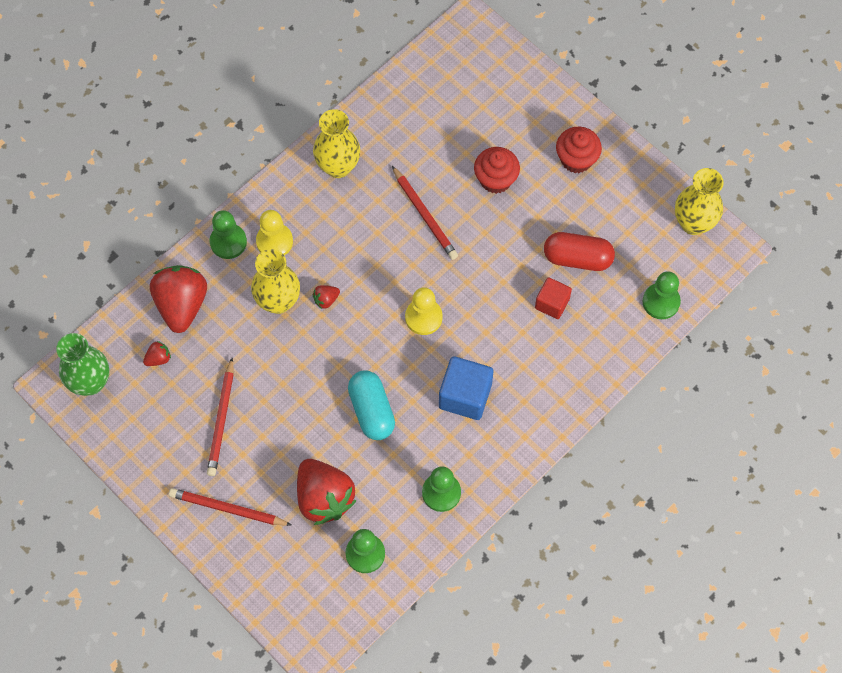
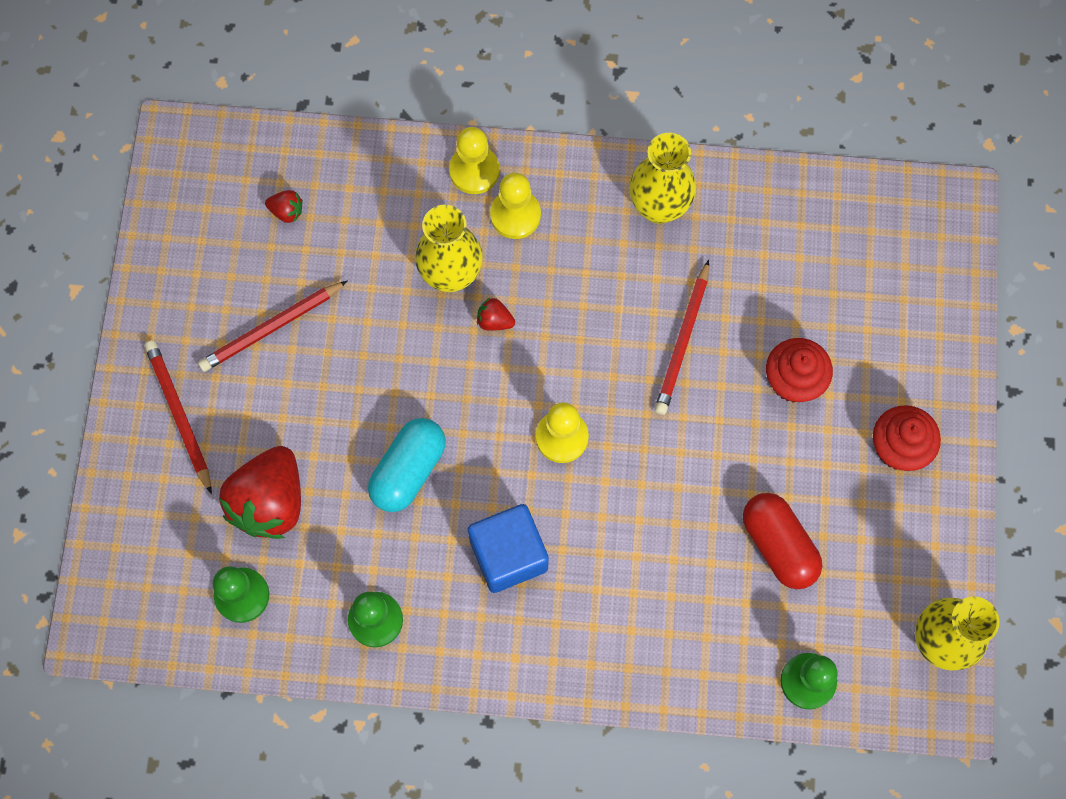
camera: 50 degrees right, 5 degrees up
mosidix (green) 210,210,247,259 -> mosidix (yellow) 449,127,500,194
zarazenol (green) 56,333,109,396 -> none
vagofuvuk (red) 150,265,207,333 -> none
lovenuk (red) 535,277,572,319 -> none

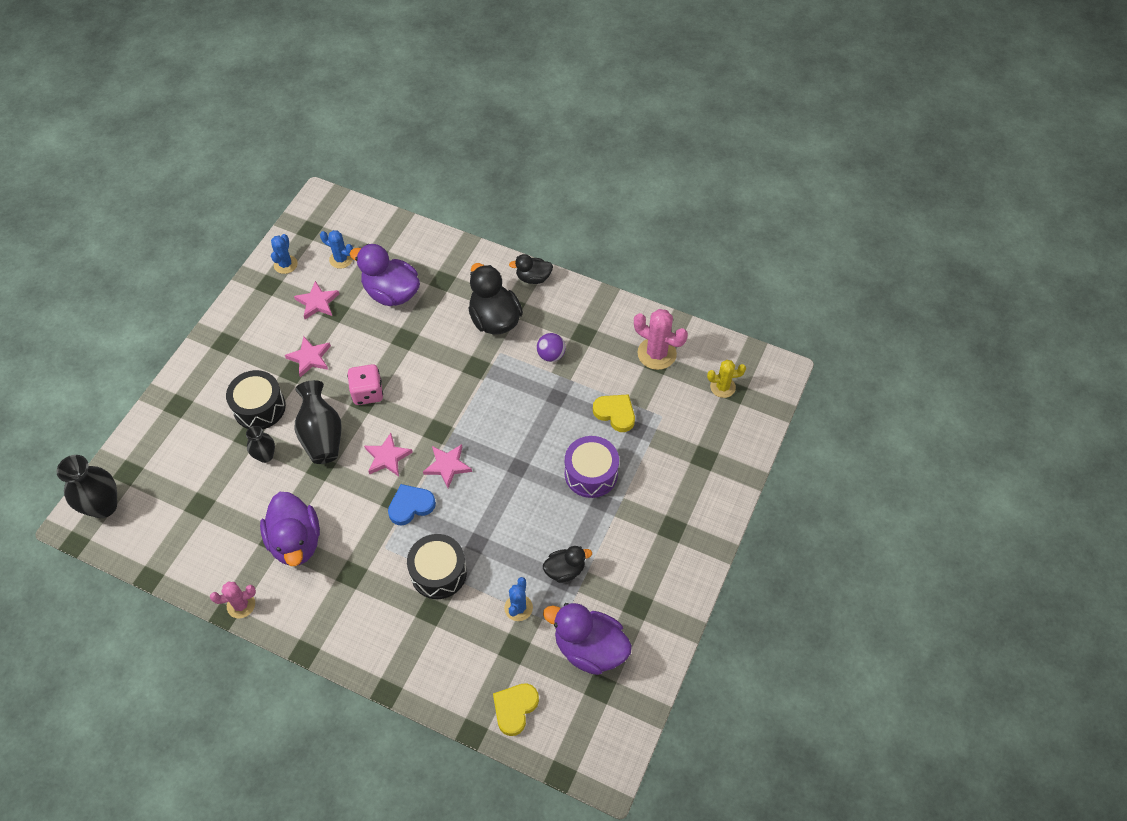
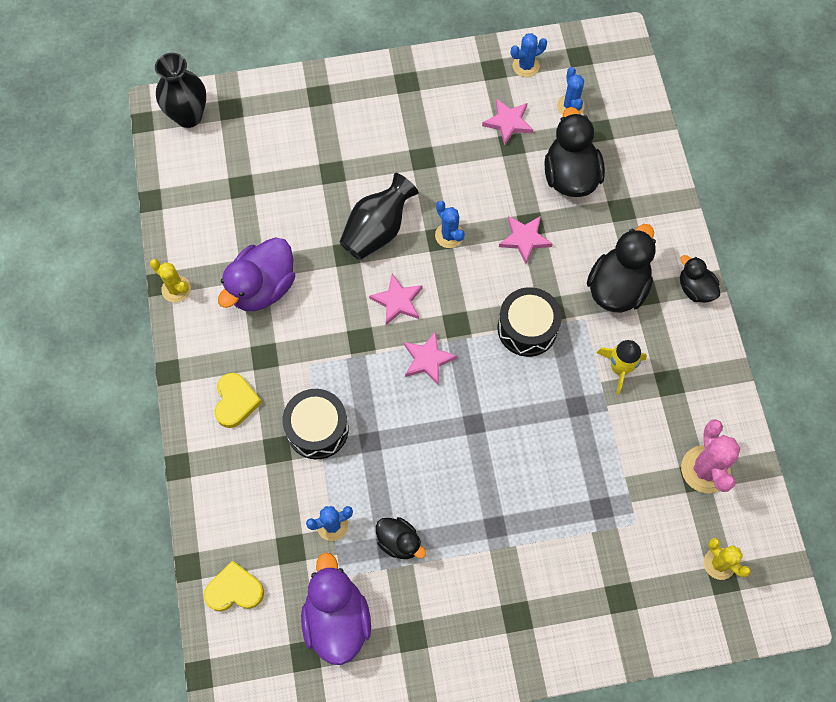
camera: 55 degrees right, 10 degrees up
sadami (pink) 210,581,256,618 -> sadami (yellow) 150,259,191,303
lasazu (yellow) 593,394,635,432 -> lasazu (yellow) 214,373,262,428, moved
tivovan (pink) 347,364,383,405 -> sadami (blue) 435,201,465,248
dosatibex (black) 226,370,286,429 -> dosatibex (black) 498,287,562,357, moved
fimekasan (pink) 285,336,331,377 -> fimekasan (pink) 499,216,552,264, moved
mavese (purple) 350,244,420,306 -> mavese (black) 545,107,605,197
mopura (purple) 537,333,566,362 -> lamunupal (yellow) 597,340,647,395
zarazenol (black) 246,426,275,463 -> none
lasazu (blue) 388,484,436,526 -> none
dosatibex (purple) 565,436,619,498 -> none

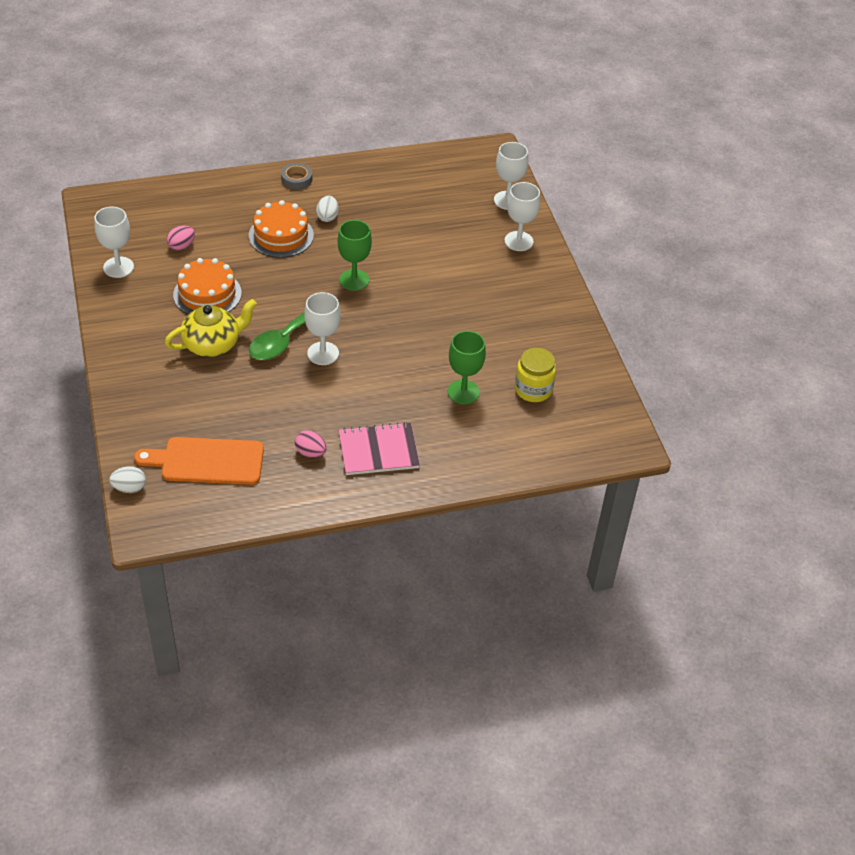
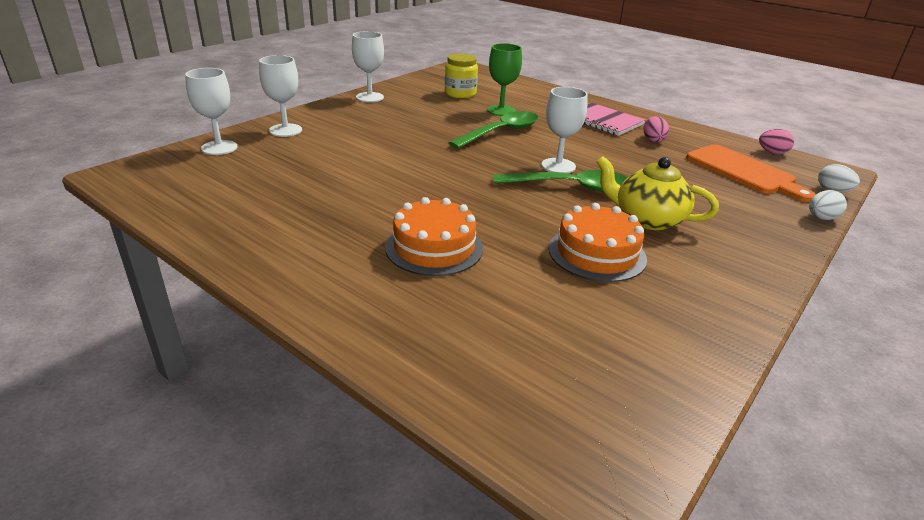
camera: 125 degrees left, 15 degrees down
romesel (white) 94,207,134,278 -> romesel (white) 352,31,384,102, moved
none -> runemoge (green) 449,111,538,149
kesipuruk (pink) 167,226,195,251 -> kesipuruk (pink) 759,129,794,154, moved
kesipuruk (white) 316,196,339,222 -> kesipuruk (white) 809,190,847,220, moved
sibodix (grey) 281,163,312,189 -> none
romesel (green) 337,220,372,291 -> none

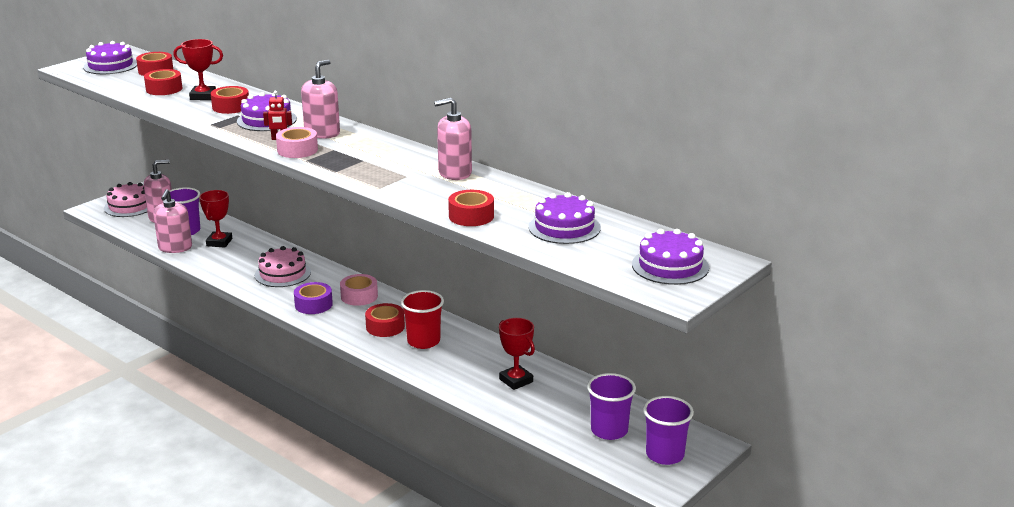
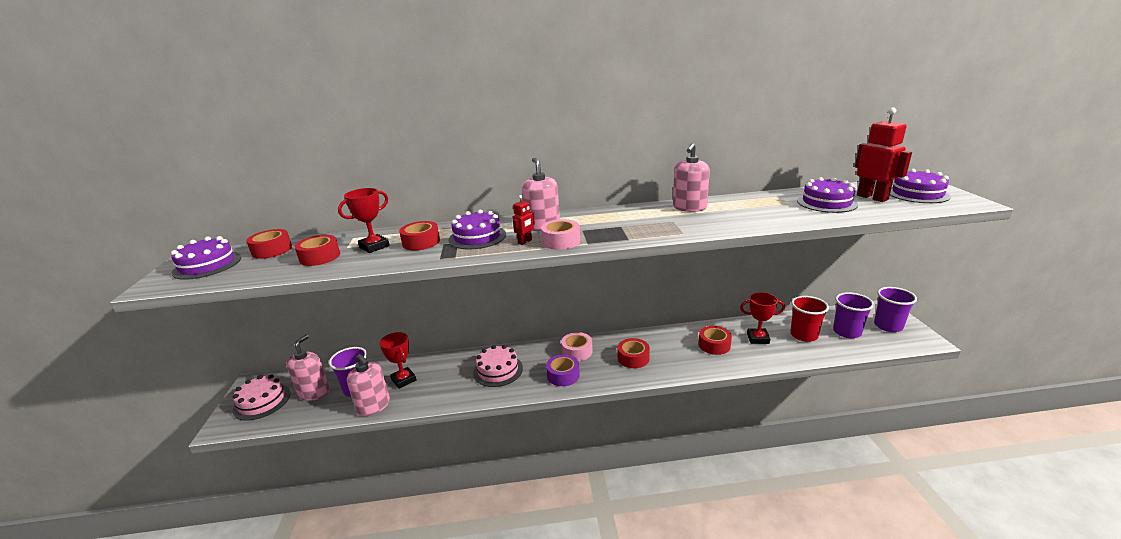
camera: 45 degrees left, 0 degrees up
sibodix (red) 448,190,494,226 -> sibodix (red) 698,326,732,355, moved
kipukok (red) 401,290,444,349 -> kipukok (red) 790,296,829,342, moved
none -> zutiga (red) 855,108,912,202

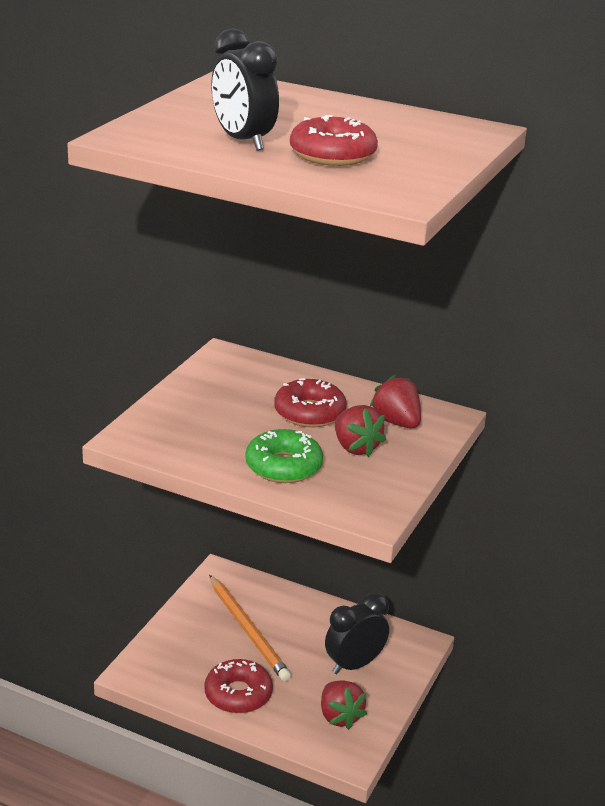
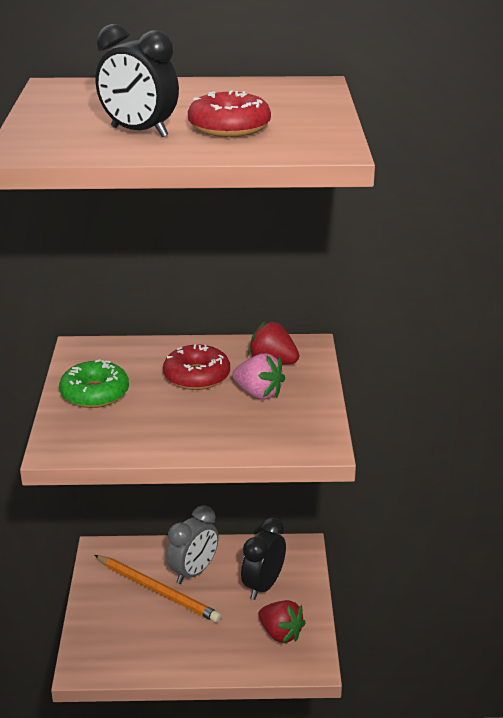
camera: 25 degrees left, 0 degrees up
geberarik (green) 245,429,323,483 -> geberarik (green) 59,359,129,408, moved
none -> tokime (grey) 166,505,219,584
vagofuvuk (red) 335,405,386,457 -> vagofuvuk (pink) 232,353,285,399
geberarik (red) 204,659,273,714 -> none

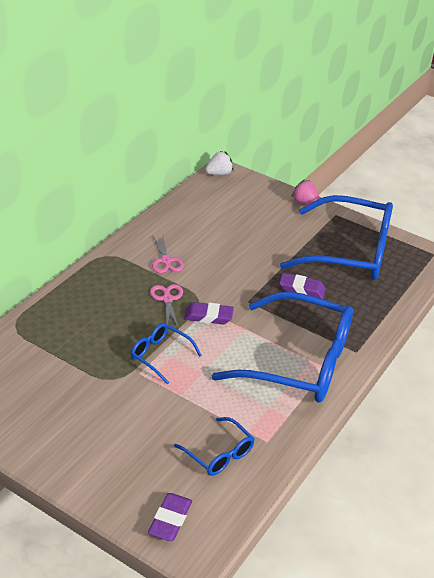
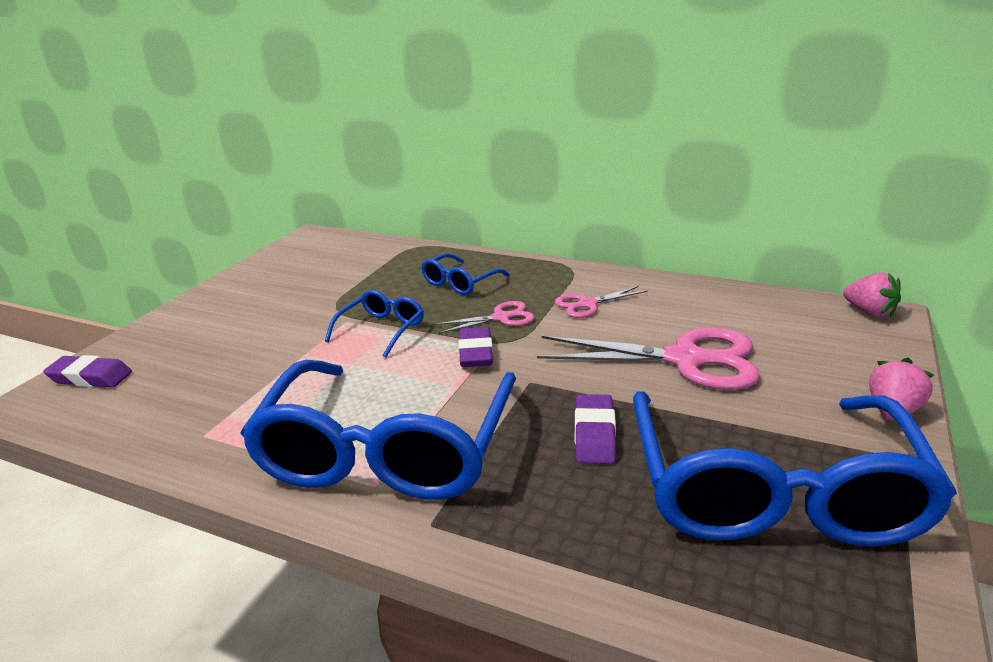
camera: 85 degrees right, 10 degrees down
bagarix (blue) 174,417,255,476 -> bagarix (blue) 421,253,510,295, moved
none -> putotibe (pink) 537,327,760,390
vagofuvuk (white) 205,151,234,175 -> vagofuvuk (pink) 843,272,901,318

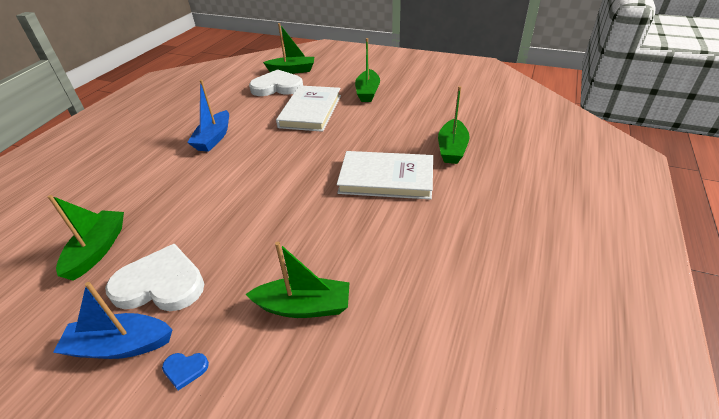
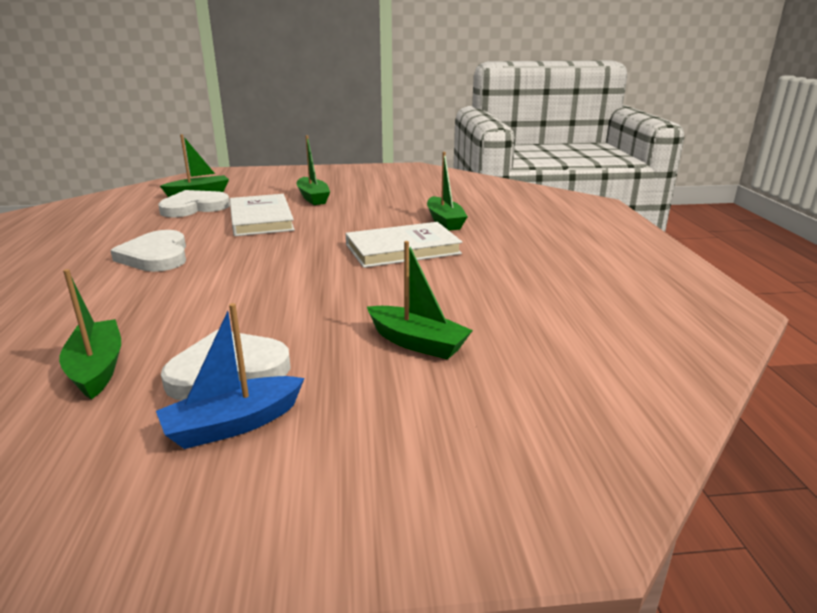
camera: 30 degrees left, 15 degrees down
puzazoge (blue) 187,80,229,152 -> lasazu (white) 110,230,186,272
puzazoge (green) 246,242,350,318 -> puzazoge (green) 367,241,473,360, 60 degrees clockwise
lasazu (blue) 162,353,209,391 -> none

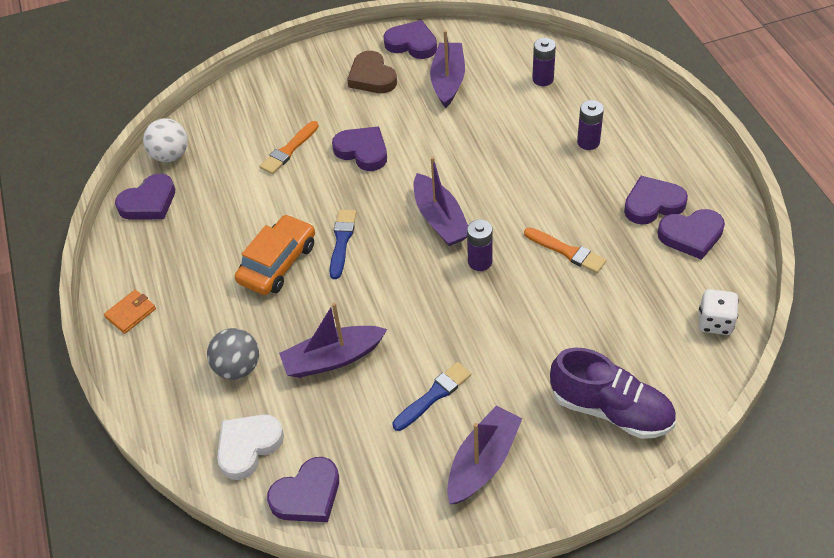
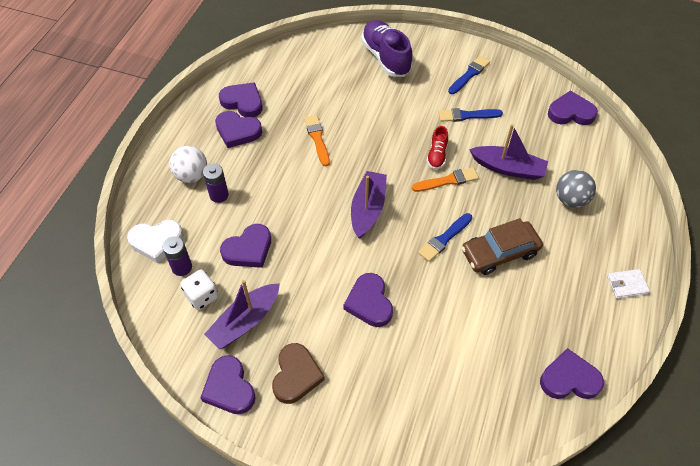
camera: 145 degrees left, 5 degrees up
lasazu (white) 217,414,284,480 -> lasazu (white) 127,220,184,263, moved
mopura (white) 143,118,188,162 -> mopura (white) 169,146,207,183, moved
tivovan (white) 698,289,739,335 -> tivovan (white) 180,269,218,310, moved
none -> lasazu (purple) 220,224,271,268
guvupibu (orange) 260,121,319,174 -> guvupibu (orange) 412,167,479,192, moved
none -> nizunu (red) 427,126,448,169
puzazoge (purple) 447,406,523,504 -> guvupibu (blue) 448,56,490,94
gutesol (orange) 235,214,315,295 -> gutesol (brown) 461,218,543,275
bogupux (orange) 104,290,156,334 -> bogupux (white) 607,269,650,299
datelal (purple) 467,220,493,271 -> none

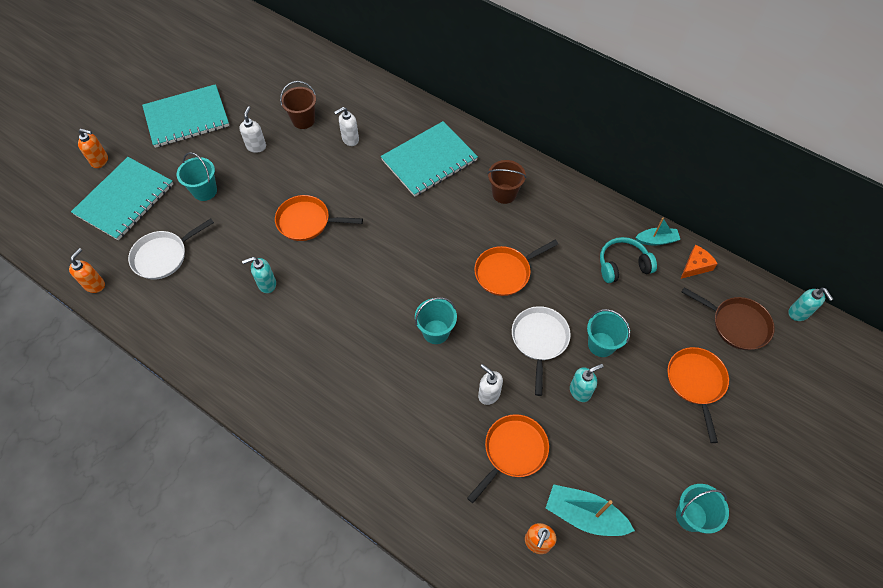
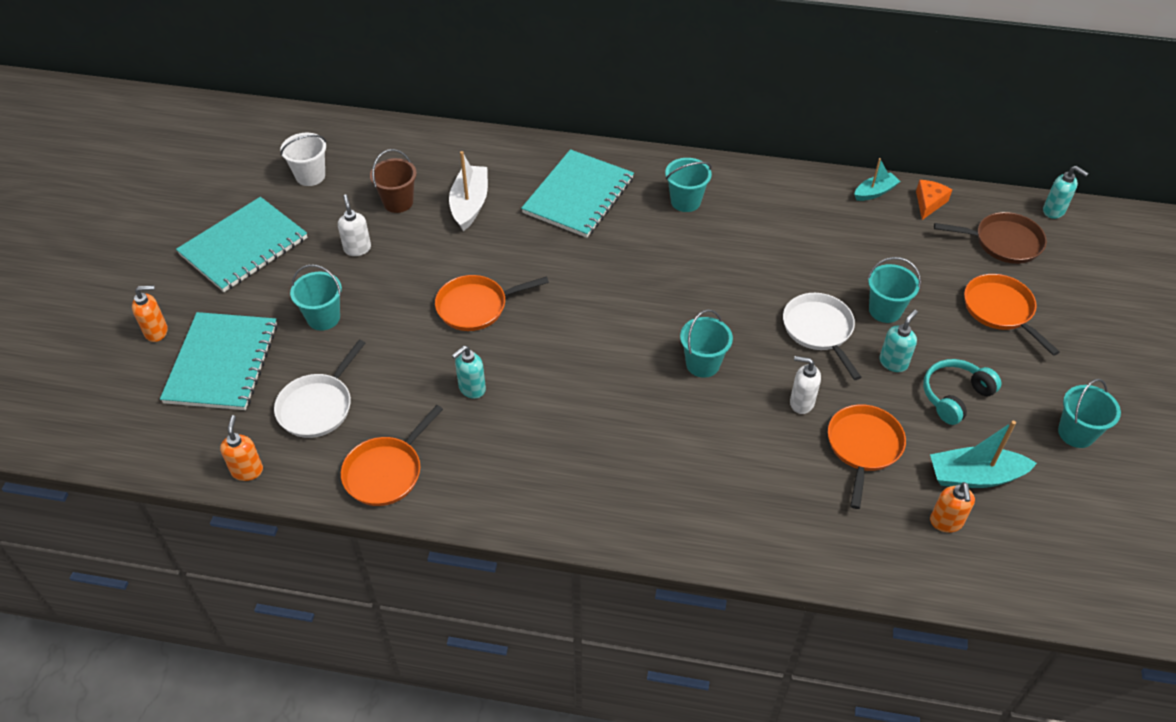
camera: 25 degrees left, 10 degrees down
none -> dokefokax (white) 280,133,326,186
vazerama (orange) 474,239,558,296 -> vazerama (orange) 341,405,443,506, moved
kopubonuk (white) 334,107,359,146 -> puzazoge (white) 449,151,488,231
dokefokax (brown) 487,160,526,204 -> dokefokax (turquoise) 665,158,712,212
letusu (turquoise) 600,237,657,283 -> letusu (turquoise) 923,359,1002,425, moved

